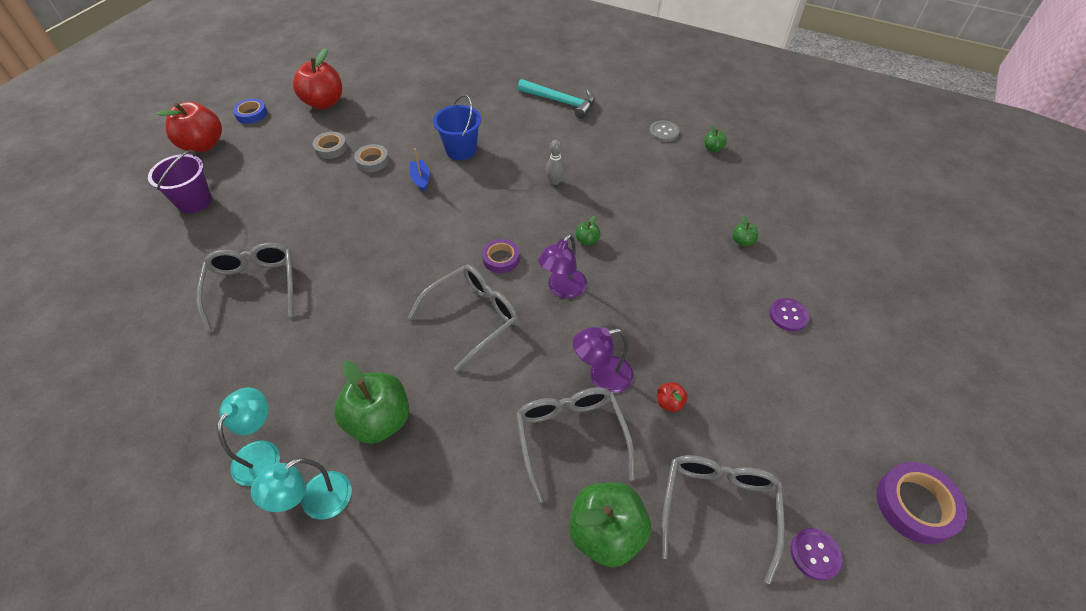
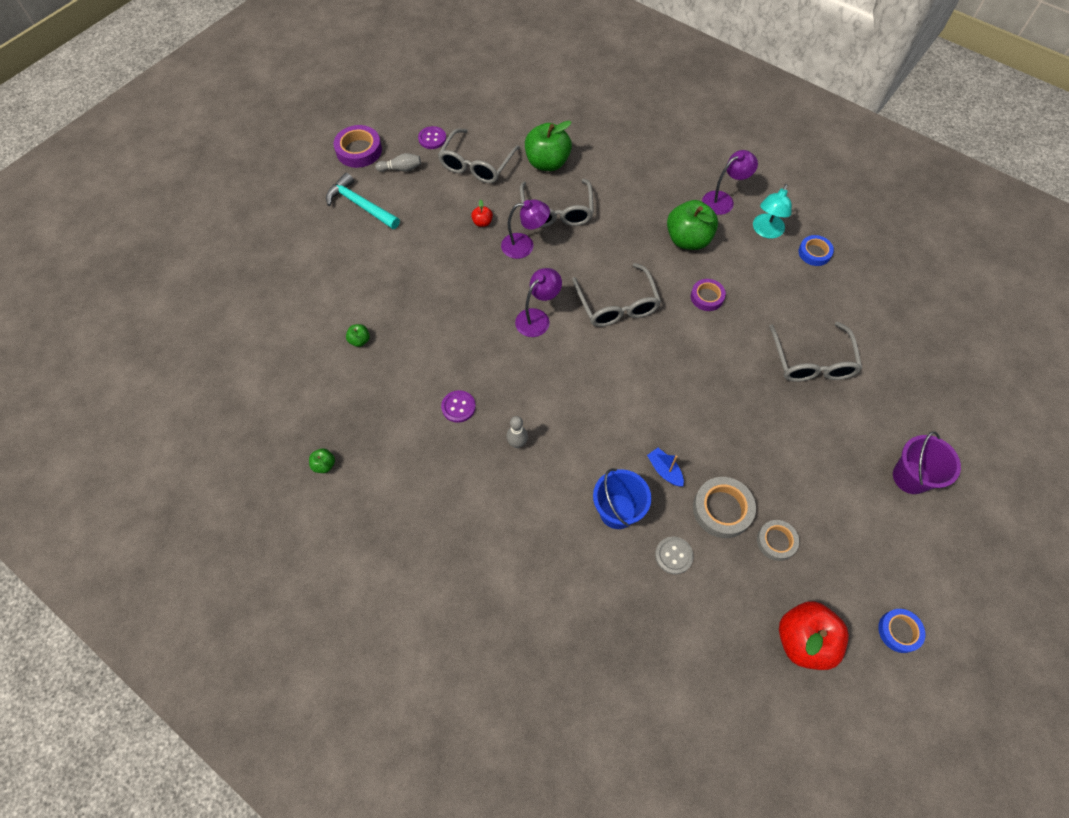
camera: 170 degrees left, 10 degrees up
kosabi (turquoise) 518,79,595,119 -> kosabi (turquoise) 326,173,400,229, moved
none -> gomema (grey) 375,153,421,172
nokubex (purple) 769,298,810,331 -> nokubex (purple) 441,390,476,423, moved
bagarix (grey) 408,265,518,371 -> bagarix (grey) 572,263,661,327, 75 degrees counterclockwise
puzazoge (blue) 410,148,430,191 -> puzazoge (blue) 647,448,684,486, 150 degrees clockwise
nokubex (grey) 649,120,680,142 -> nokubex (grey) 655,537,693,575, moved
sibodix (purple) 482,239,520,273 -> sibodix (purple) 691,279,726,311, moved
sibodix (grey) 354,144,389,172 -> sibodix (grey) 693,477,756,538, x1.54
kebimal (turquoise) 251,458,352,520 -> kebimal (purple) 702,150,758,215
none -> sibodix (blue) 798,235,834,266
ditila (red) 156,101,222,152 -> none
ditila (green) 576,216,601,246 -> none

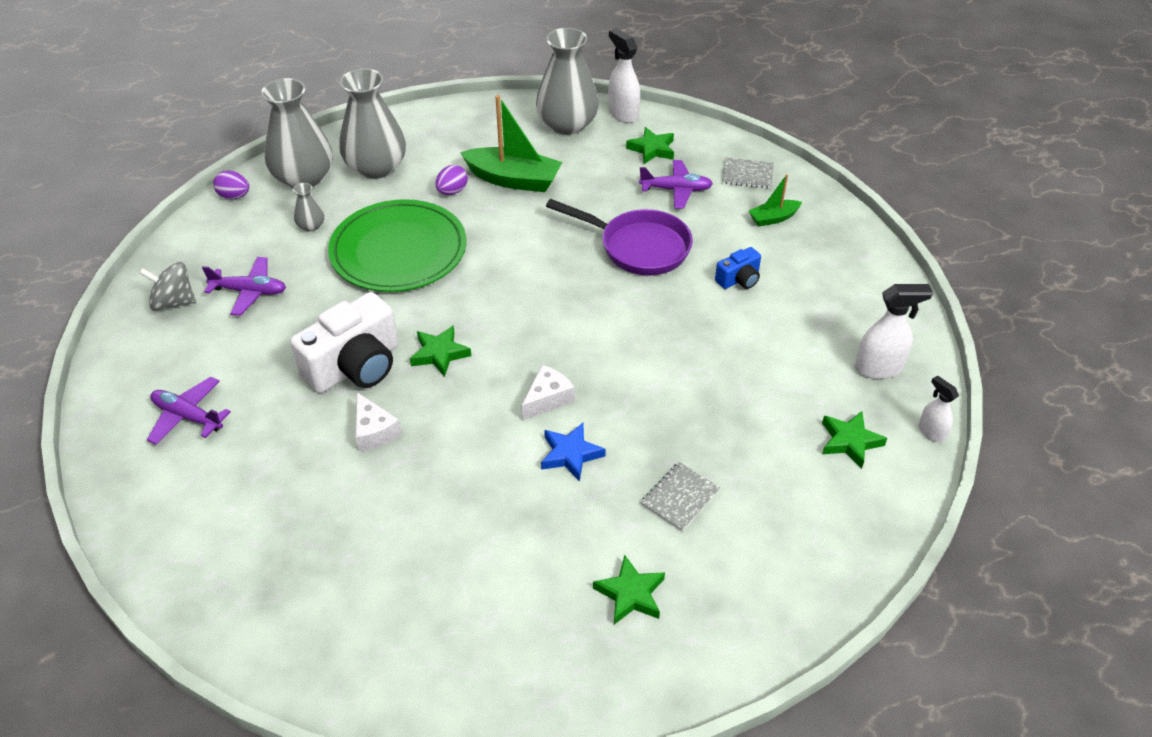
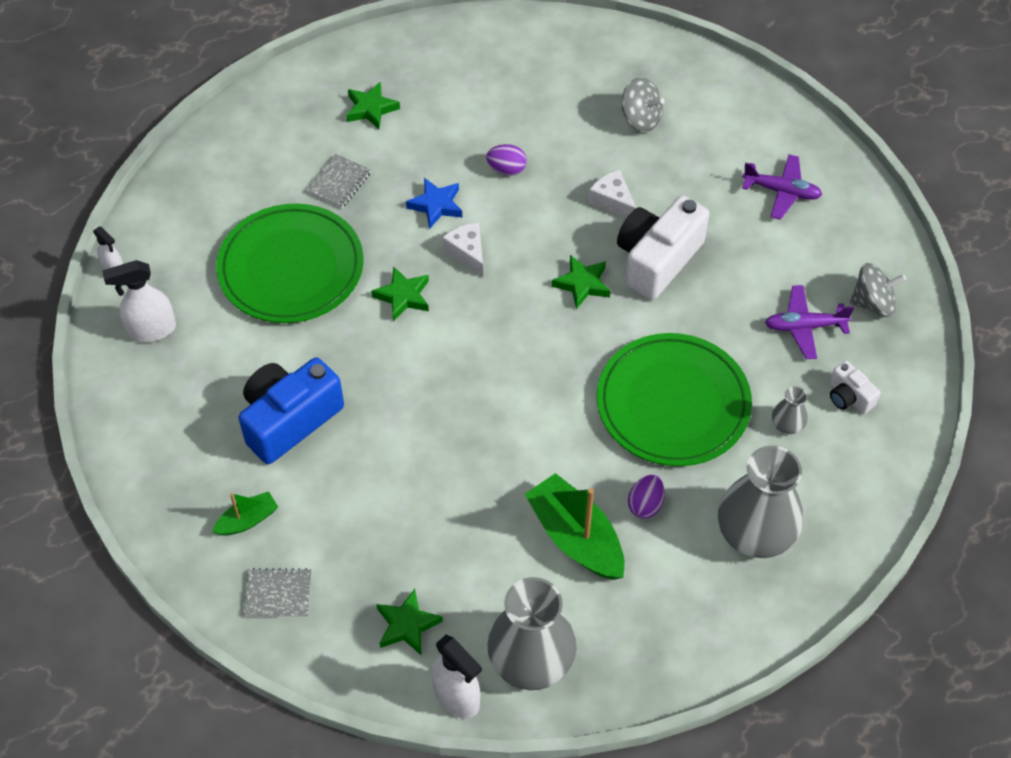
camera: 170 degrees right, 10 degrees up
none -> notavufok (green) 216,203,364,323
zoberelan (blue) 715,247,761,289 -> zoberelan (blue) 239,358,344,464, x2.04
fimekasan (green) 822,411,887,469 -> fimekasan (green) 371,266,429,321, moved
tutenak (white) 521,365,575,420 -> tutenak (white) 442,222,483,277, 120 degrees clockwise
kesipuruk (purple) 213,170,249,199 -> kesipuruk (purple) 486,144,527,176, moved
puzazoge (green) 460,95,562,192 -> puzazoge (green) 525,473,625,580, 45 degrees clockwise
none -> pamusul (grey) 621,77,664,132
none -> zoberelan (white) 830,361,880,414
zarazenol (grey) 261,78,333,188 -> none
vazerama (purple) 546,199,693,275 -> none
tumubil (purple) 639,160,713,209 -> none

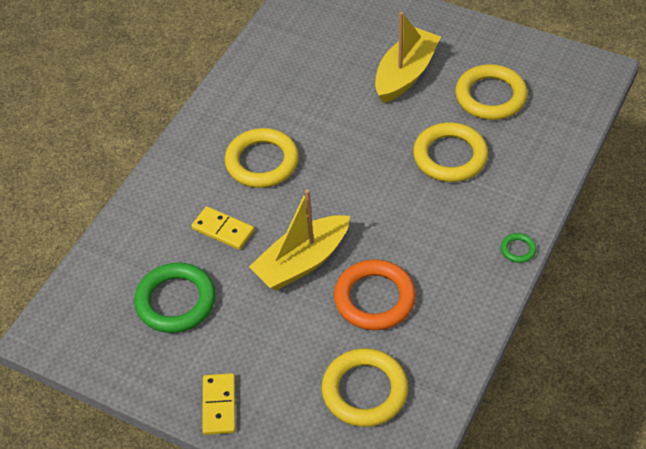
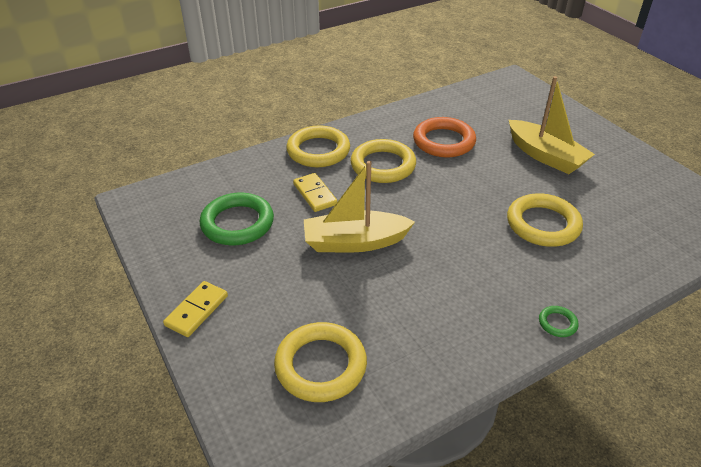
camera: 30 degrees right, 10 degrees down
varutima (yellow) 455,64,528,120 -> varutima (yellow) 286,125,350,167, moved
varutima (orange) 334,259,416,330 -> varutima (orange) 413,117,476,158, moved
puzazoge (yellow) 375,12,441,103 -> puzazoge (yellow) 509,76,595,174, 75 degrees clockwise

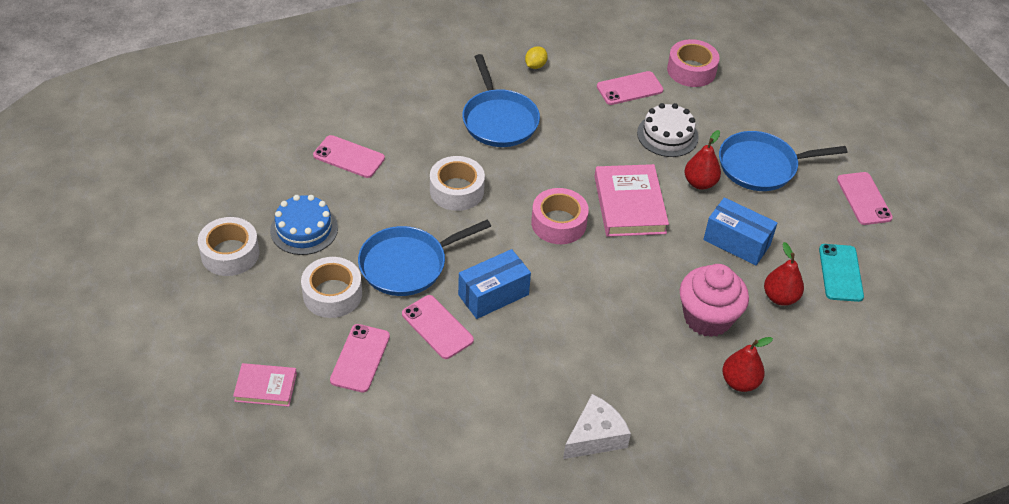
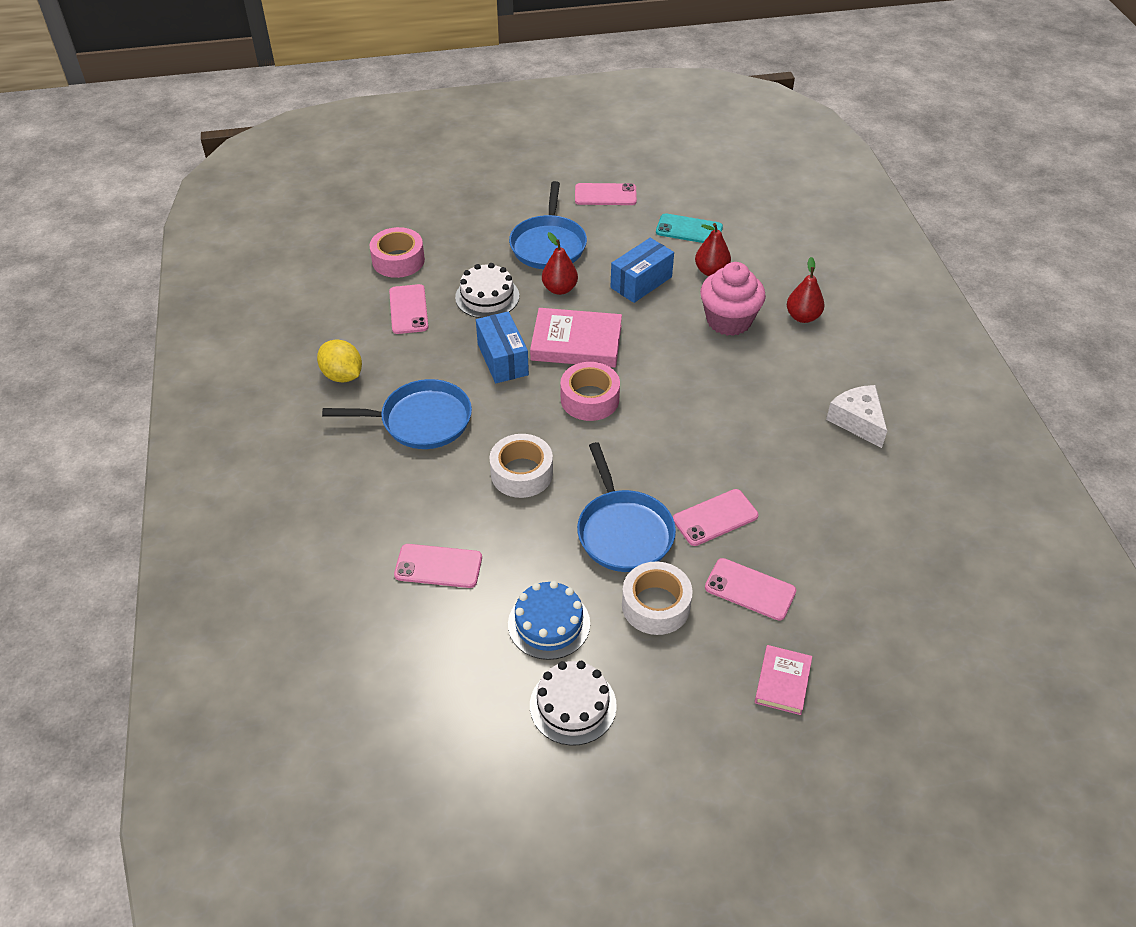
camera: 75 degrees left, 0 degrees up
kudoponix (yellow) 525,46,548,69 -> kudoponix (yellow) 317,339,362,383, x1.63
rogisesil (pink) 313,135,385,178 -> rogisesil (pink) 394,544,482,588, 60 degrees clockwise
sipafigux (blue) 458,249,531,319 -> sipafigux (blue) 476,311,529,383, moved
sibodix (white) 198,217,260,276 -> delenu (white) 530,661,617,746

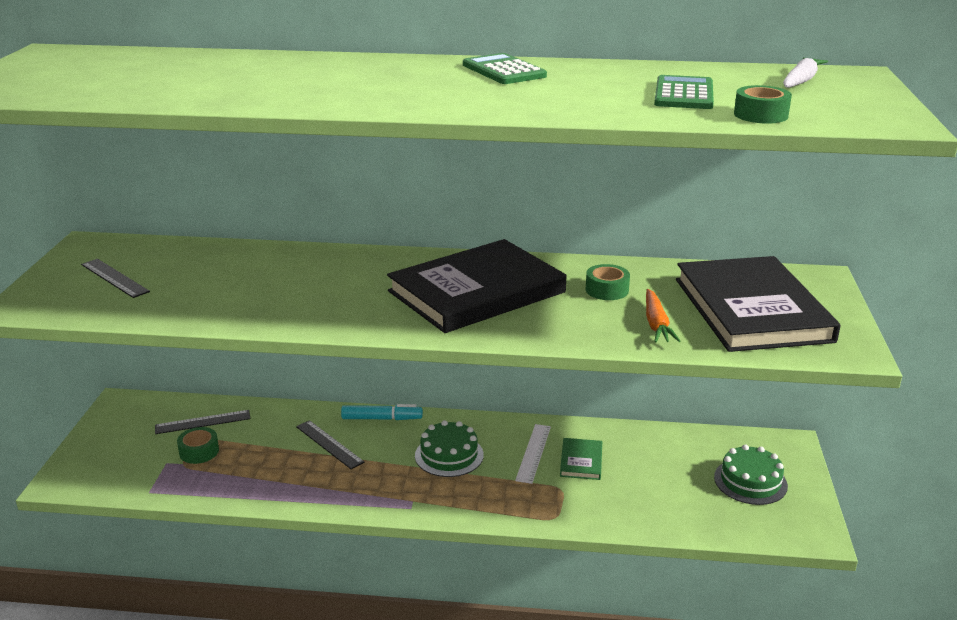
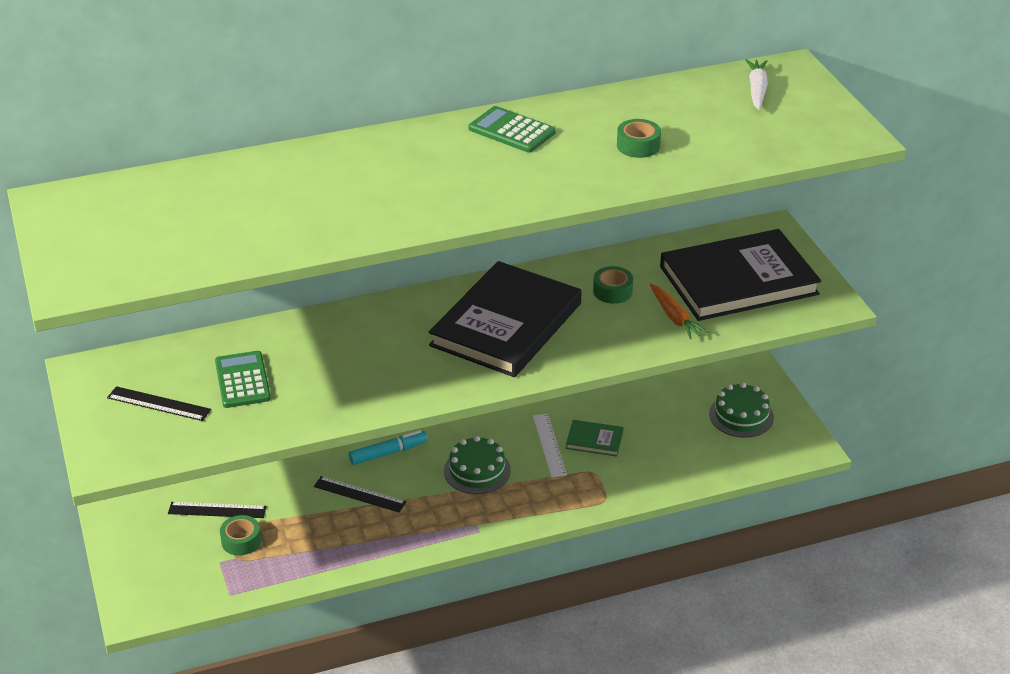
camera: 25 degrees left, 10 degrees up
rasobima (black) 155,410,250,434 -> rasobima (black) 168,502,266,518, 45 degrees clockwise
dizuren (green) 654,75,714,109 -> dizuren (green) 215,351,271,408, moved
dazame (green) 560,438,602,480 -> dazame (green) 566,420,624,456, 60 degrees counterclockwise
sibodix (green) 734,85,792,124 -> sibodix (green) 617,119,661,158, moved
dazame (black) 676,256,841,352 -> dazame (black) 660,229,821,321, 75 degrees counterclockwise

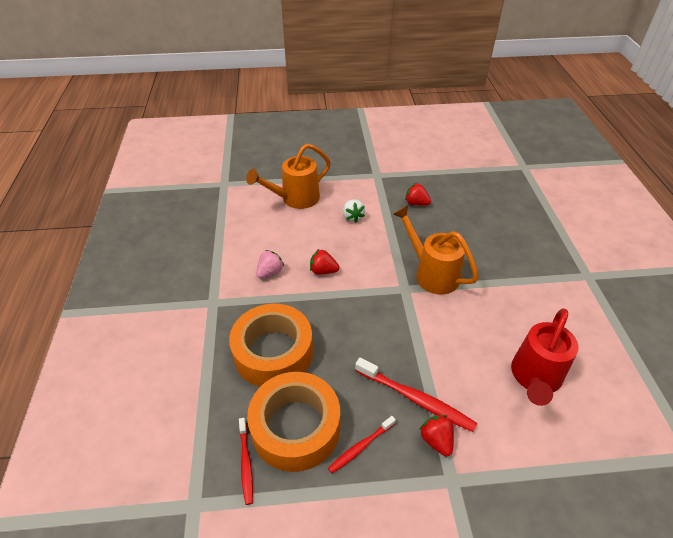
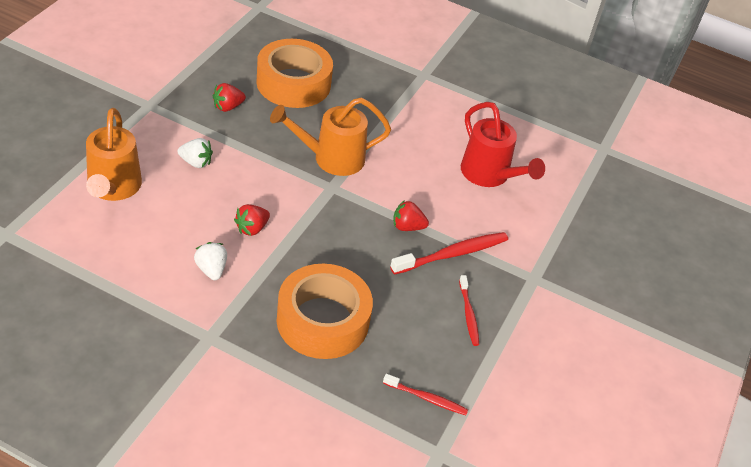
camera: 65 degrees left, 0 degrees up
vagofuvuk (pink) 256,250,284,278 -> vagofuvuk (white) 194,242,227,280
sibodix (orange) 247,372,340,472 -> sibodix (orange) 256,39,333,108, moved
vagofuvuk (red) 419,415,454,456 -> vagofuvuk (red) 393,200,429,231, moved

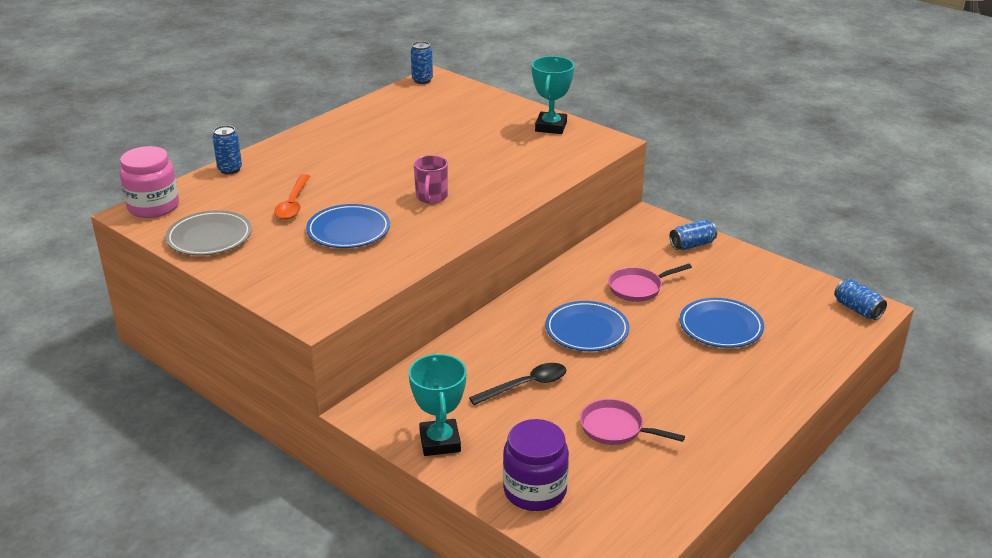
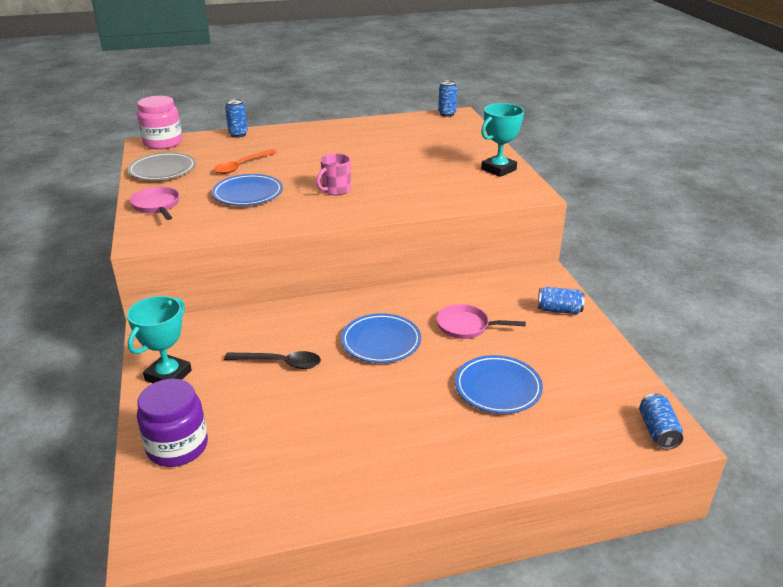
camera: 35 degrees right, 0 degrees up
vazerama (pink) 580,399,685,445 -> vazerama (pink) 130,187,179,220, moved

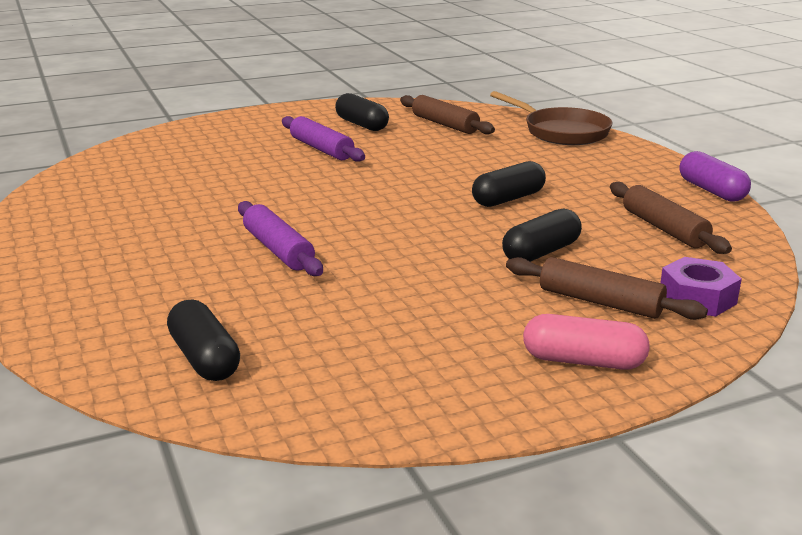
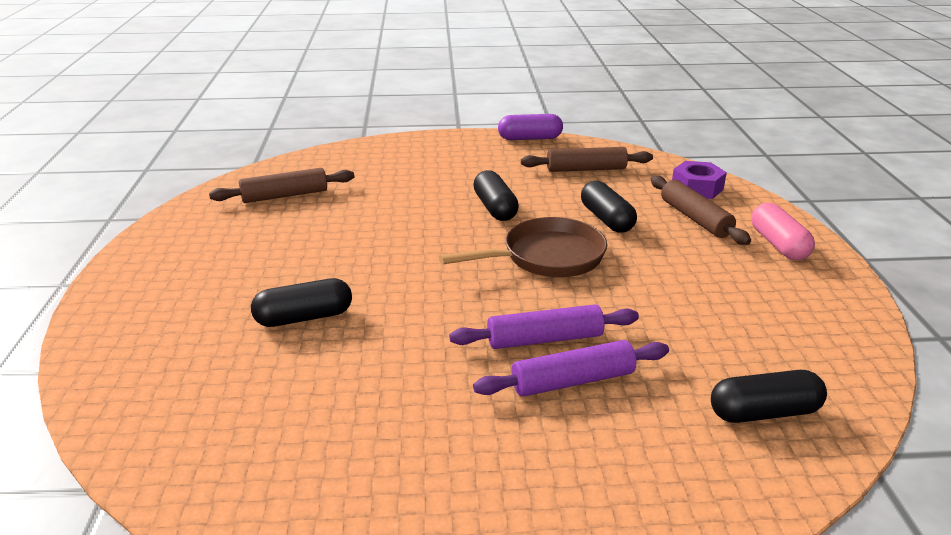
camera: 70 degrees left, 5 degrees up
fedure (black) 335,93,389,131 -> fedure (black) 251,278,352,327, moved
vazerama (brown) 490,91,612,145 -> vazerama (brown) 439,217,607,277, moved
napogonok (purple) 282,116,365,162 -> napogonok (purple) 473,340,669,397, moved
napogonok (brown) 506,257,708,320 -> napogonok (brown) 651,175,751,245, 75 degrees counterclockwise
fedure (pink) 523,314,650,370 -> fedure (pink) 751,203,815,260, 45 degrees counterclockwise

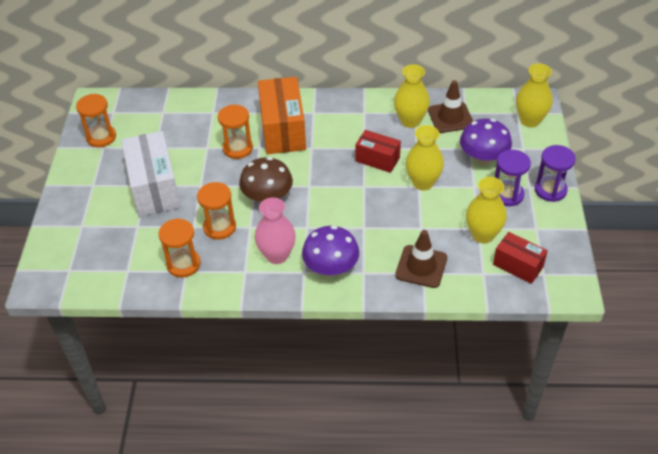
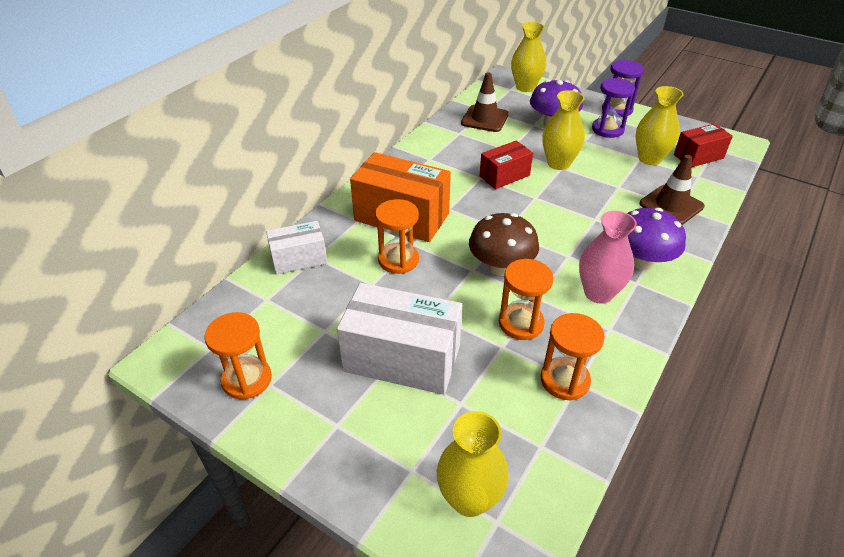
camera: 60 degrees left, 5 degrees down
none -> sipafigux (white) 266,221,327,274
zarazenol (yellow) 394,64,430,128 -> zarazenol (yellow) 437,411,509,517, moved

